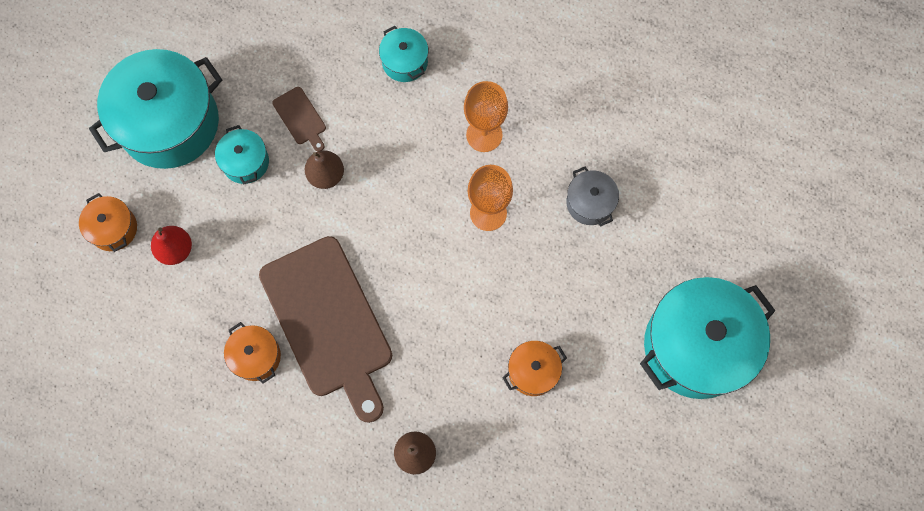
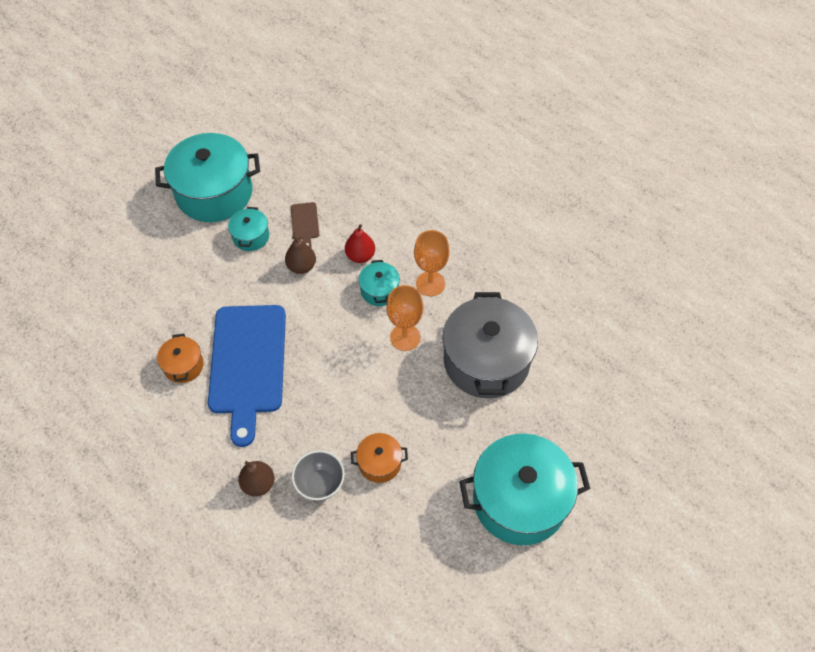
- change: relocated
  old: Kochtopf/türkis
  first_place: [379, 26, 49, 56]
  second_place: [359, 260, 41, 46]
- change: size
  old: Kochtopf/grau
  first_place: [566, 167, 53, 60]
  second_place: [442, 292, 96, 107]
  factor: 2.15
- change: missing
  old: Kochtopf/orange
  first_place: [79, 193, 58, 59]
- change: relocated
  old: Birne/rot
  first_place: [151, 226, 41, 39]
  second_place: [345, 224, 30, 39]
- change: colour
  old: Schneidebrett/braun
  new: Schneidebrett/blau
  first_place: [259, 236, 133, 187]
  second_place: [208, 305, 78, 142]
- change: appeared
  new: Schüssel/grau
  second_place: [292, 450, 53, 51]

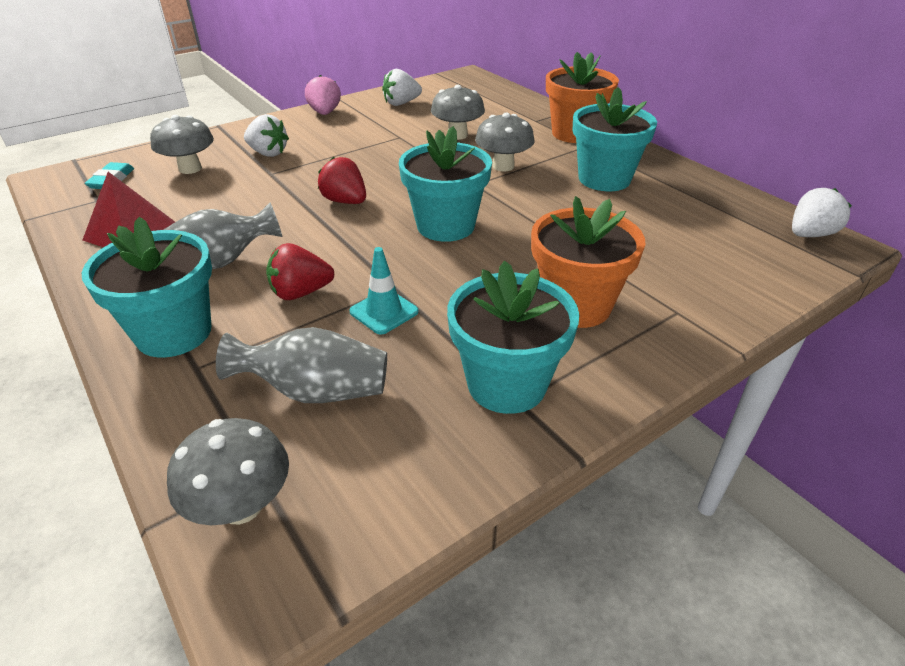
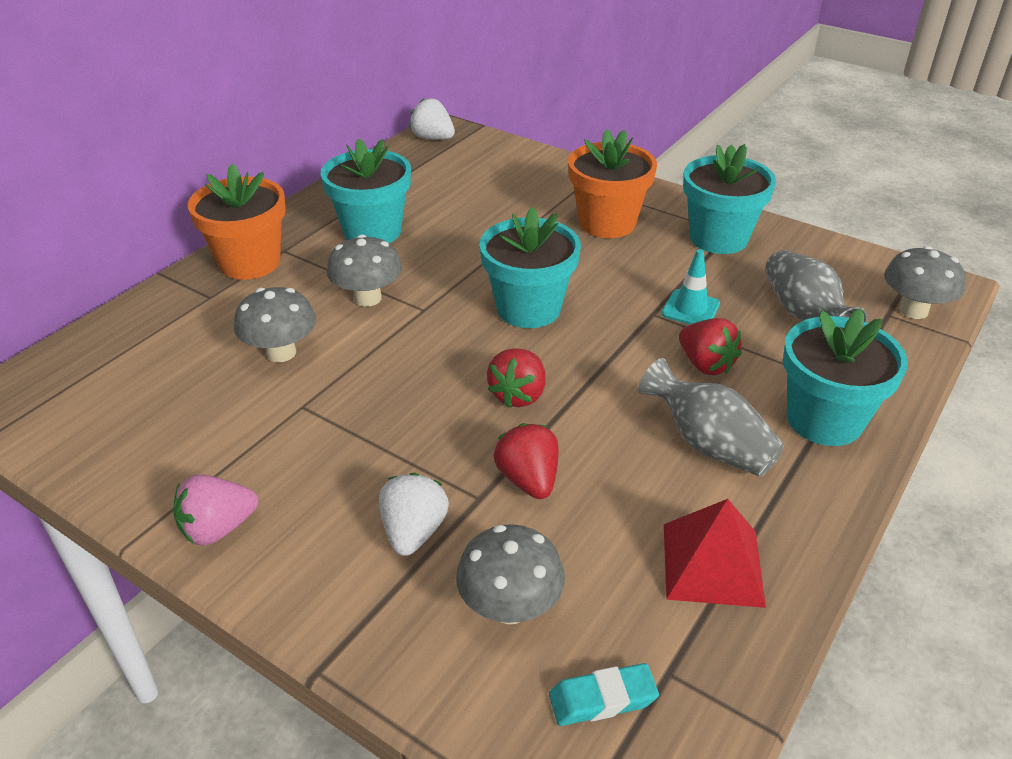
- change: missing
  old: Erdbeere/weiß
  first_place: [382, 69, 40, 37]
- change: appeared
  new: Erdbeere/rot
  second_place: [494, 423, 64, 76]

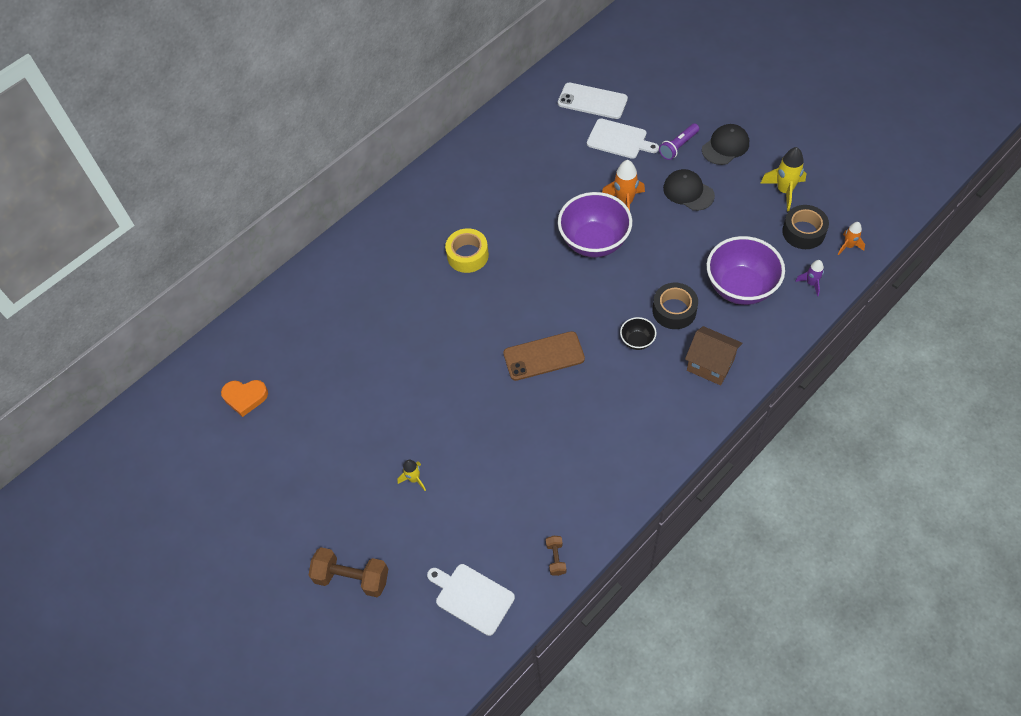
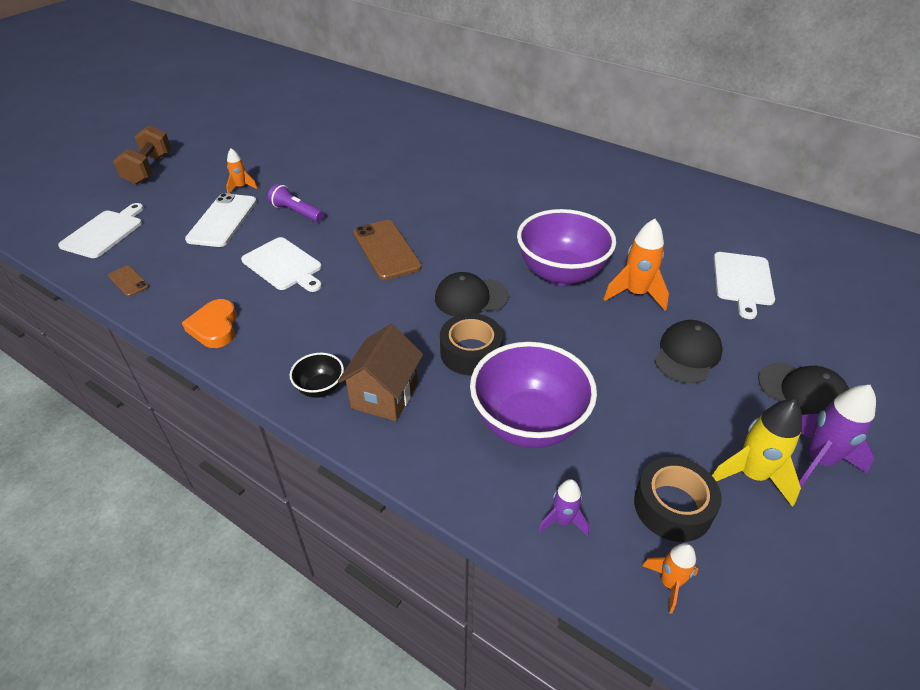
- change: relocated
  old: Handy/weiß
  first_place: [558, 83, 70, 36]
  second_place: [185, 193, 72, 54]
- change: relocated
  old: Taschenlampe/lila
  first_place: [659, 123, 40, 37]
  second_place: [268, 184, 56, 38]
- change: missing
  old: Klebeband/gelb
  first_place: [445, 228, 44, 45]
- change: relocated
  old: Schüssel/schwarz
  first_place: [620, 317, 36, 33]
  second_place: [290, 353, 54, 45]
- change: relocated
  old: Herz/orange
  first_place: [221, 380, 47, 37]
  second_place: [182, 299, 55, 49]
- change: colour
  old: Rakete/gelb
  new: Rakete/orange
  first_place: [397, 460, 29, 31]
  second_place: [226, 148, 32, 46]
- change: exchanged
  old: Hantel/braun
  new: Handy/braun
  first_place: [546, 536, 21, 40]
  second_place: [108, 266, 41, 31]
- change: appeared
  new: Schneidebrett/weiß
  second_place: [241, 237, 81, 55]
- change: appeared
  new: Kappe/schwarz
  second_place: [435, 272, 74, 44]
- change: appeared
  new: Rakete/lila
  second_place: [799, 385, 77, 102]

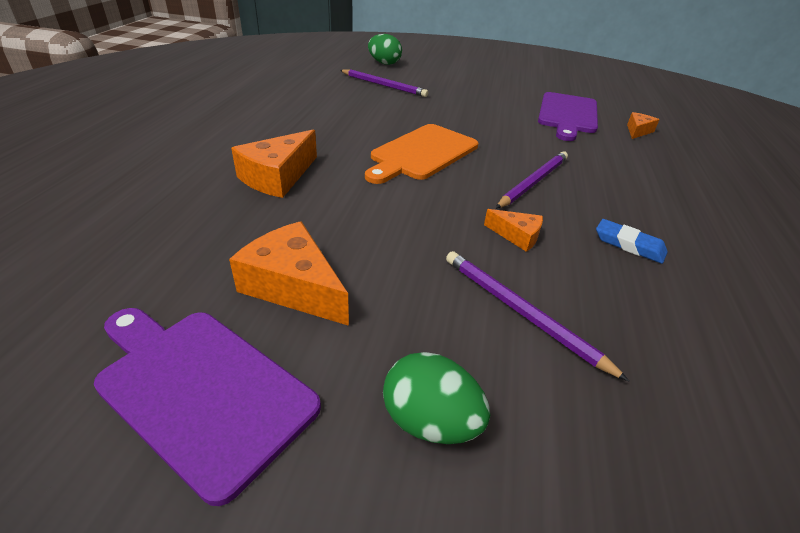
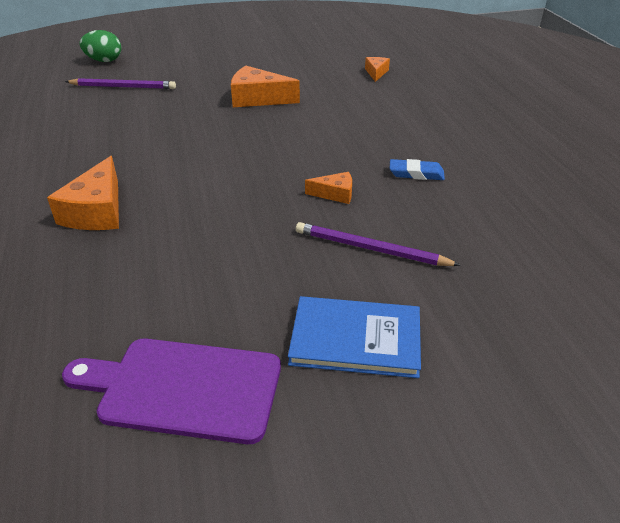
- change: missing
  old: Schneidebrett/lila
  first_place: [538, 92, 60, 49]
- change: missing
  old: Schneidebrett/orange
  first_place: [365, 124, 113, 60]
- change: missing
  old: Bleistift/lila
  first_place: [495, 151, 73, 58]
- change: relocated
  old: Käse/orange
  first_place: [229, 221, 120, 105]
  second_place: [231, 66, 69, 41]
- change: exchanged
  old: Ei/grün
  new: Buch/blau
  first_place: [383, 352, 107, 92]
  second_place: [288, 296, 133, 82]

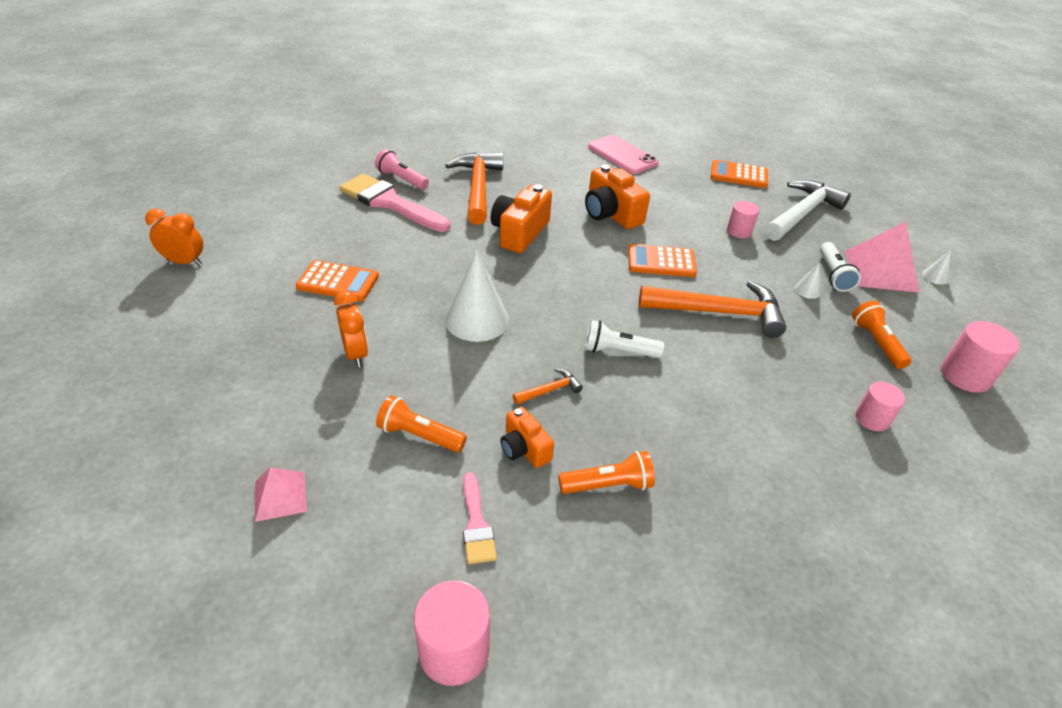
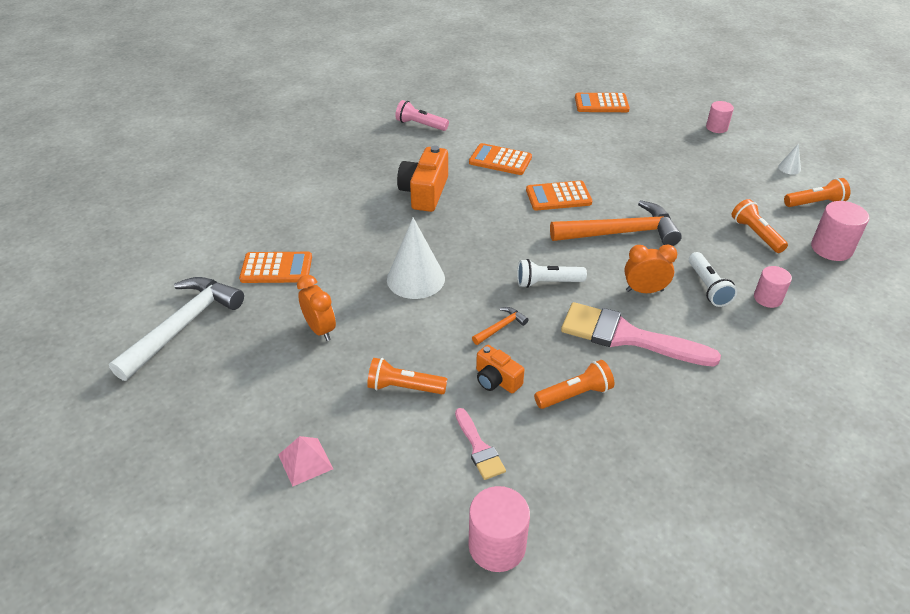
- change: missing
  old: Handy/rosa
  first_place: [588, 135, 71, 39]
- change: relocated
  old: Taschenlampe/rosa
  first_place: [375, 149, 54, 41]
  second_place: [395, 100, 54, 31]
- change: missing
  old: Hammer/orange
  first_place: [445, 152, 58, 73]
- change: exchanged
  old: Kamera/orange
  new: Taschenrechner/orange
  first_place: [585, 165, 65, 64]
  second_place: [469, 143, 63, 32]
- change: relocated
  old: Pinsel/rosa
  first_place: [339, 174, 111, 58]
  second_place: [561, 302, 160, 65]
- change: relocated
  old: Hammer/weiß
  first_place: [765, 180, 86, 61]
  second_place: [109, 277, 135, 104]
- change: relocated
  old: Vollzylinder/rosa
  first_place: [727, 201, 32, 37]
  second_place: [706, 101, 28, 32]
- change: relocated
  old: Wecker/orange
  first_place: [145, 209, 58, 57]
  second_place: [624, 244, 53, 49]
- change: missing
  old: Pyramide/rosa
  first_place: [844, 221, 75, 72]
- change: relocated
  old: Taschenlampe/weiß
  first_place: [820, 242, 41, 50]
  second_place: [689, 252, 48, 55]
- change: missing
  old: Kegel/weiß
  first_place: [794, 263, 27, 36]
- change: appeared
  new: Taschenlampe/orange
  second_place: [784, 178, 66, 29]

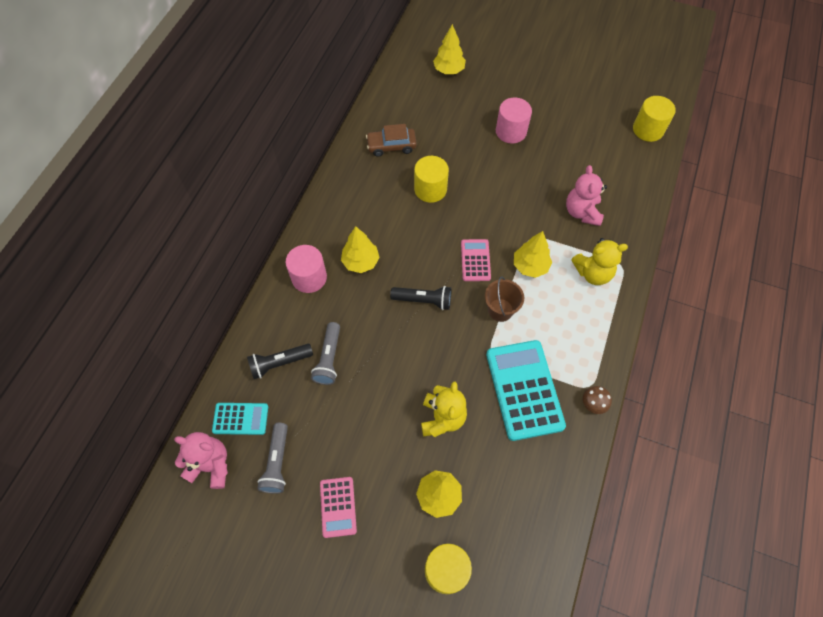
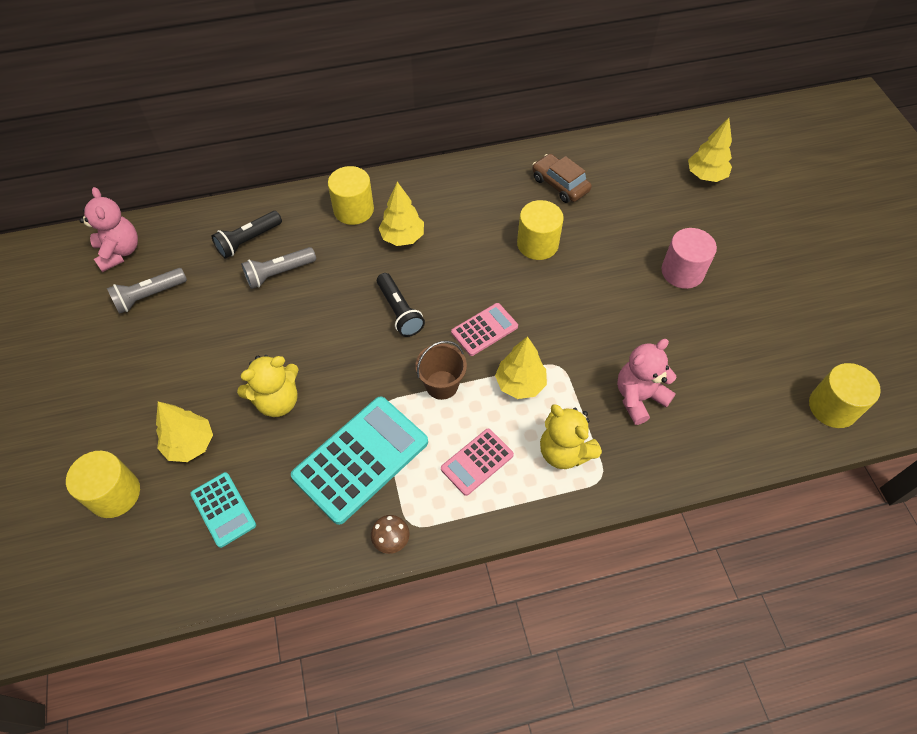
- change: colour
  old: Vollzylinder/rosa
  new: Vollzylinder/gelb
  first_place: [285, 245, 42, 48]
  second_place: [328, 166, 46, 59]
- change: spun
  old: Taschenlampe/schwarz
  first_place: [247, 344, 66, 35]
  second_place: [211, 211, 71, 47]
  degrees: -75
- change: relocated
  old: Taschenrechner/türkis
  first_place: [212, 403, 56, 32]
  second_place: [191, 472, 65, 76]
- change: relocated
  old: Taschenrechner/rosa
  first_place: [320, 477, 37, 61]
  second_place: [441, 429, 73, 67]

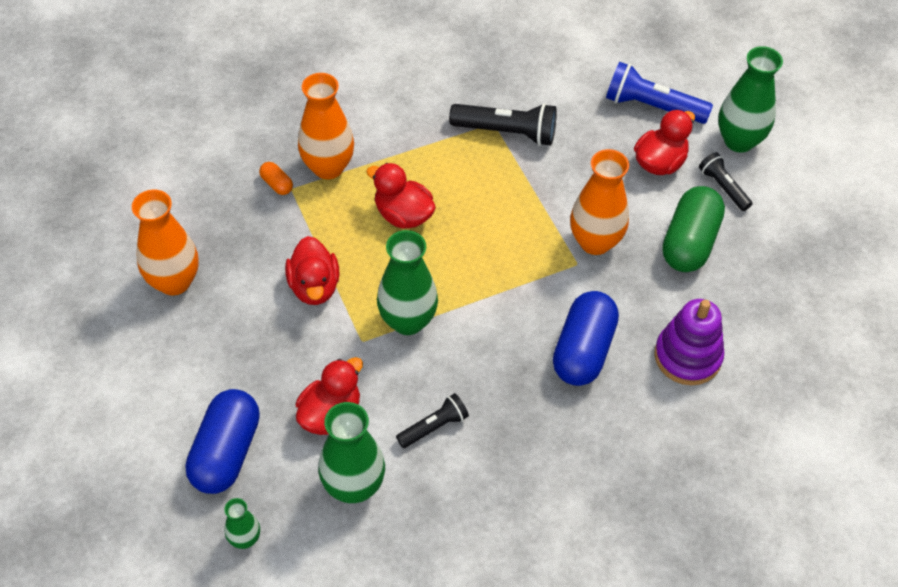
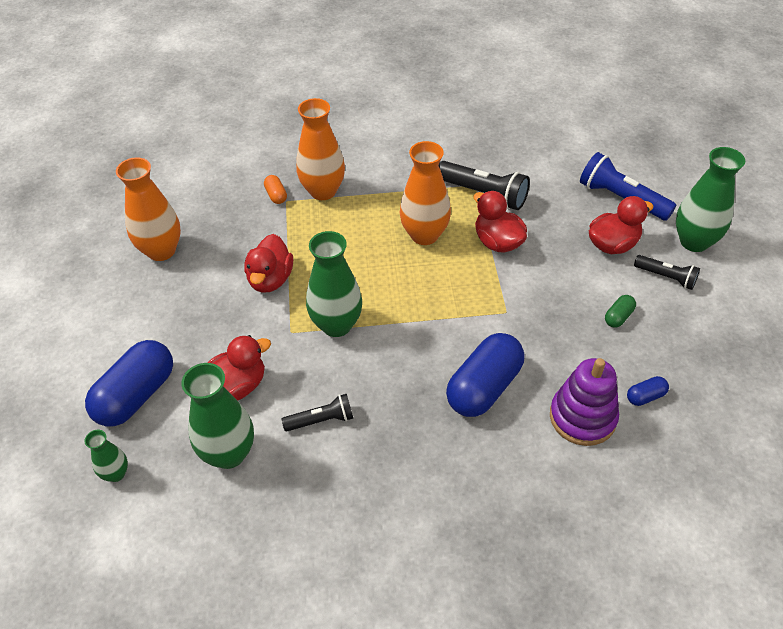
- change: relocated
  old: Vase/orange
  first_place: [570, 149, 59, 106]
  second_place: [400, 141, 51, 104]
- change: spun
  old: Taschenlampe/schwarz
  first_place: [699, 152, 53, 59]
  second_place: [634, 255, 66, 35]
  degrees: 135
- change: relocated
  old: Ente/rot
  first_place: [366, 163, 70, 66]
  second_place: [474, 191, 53, 61]
- change: size
  old: Kapsel/grün
  first_place: [662, 186, 63, 86]
  second_place: [605, 295, 31, 33]
  factor: 0.44
- change: appeared
  new: Kapsel/blau
  second_place: [627, 376, 42, 30]

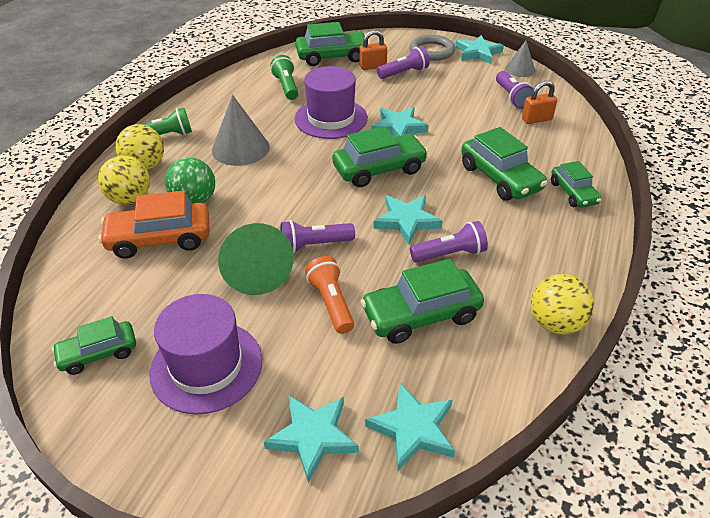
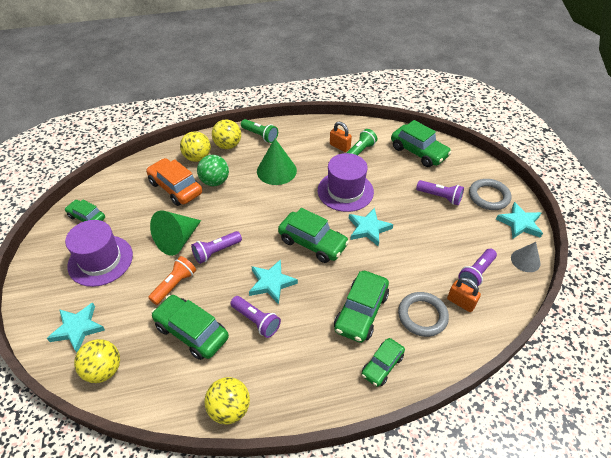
- change: relocated
  old: Vorhängeschloss/orange
  first_place: [359, 30, 28, 40]
  second_place: [330, 121, 22, 31]
- change: colour
  old: Kegel/grau
  new: Kegel/grün
  first_place: [212, 95, 58, 71]
  second_place: [257, 138, 40, 47]
- change: spun
  old: Taschenlampe/lila
  first_place: [280, 220, 75, 34]
  second_place: [191, 231, 51, 33]
  degrees: -75
- change: exchanged
  old: Stern/türkis
  new: Ball/gelb
  first_place: [365, 383, 90, 88]
  second_place: [74, 339, 46, 44]
- change: appeared
  new: Ring/grau
  second_place: [398, 292, 51, 45]

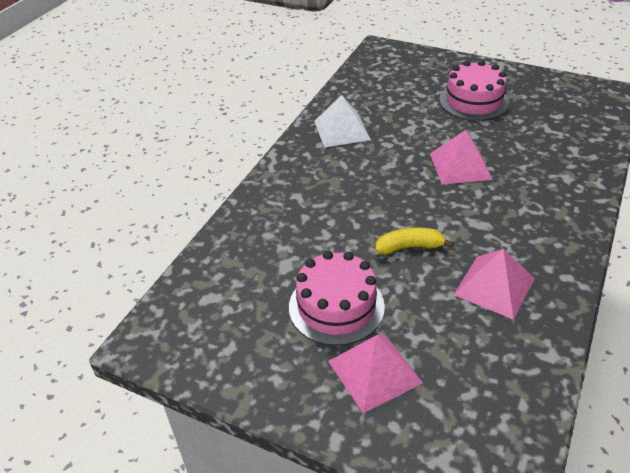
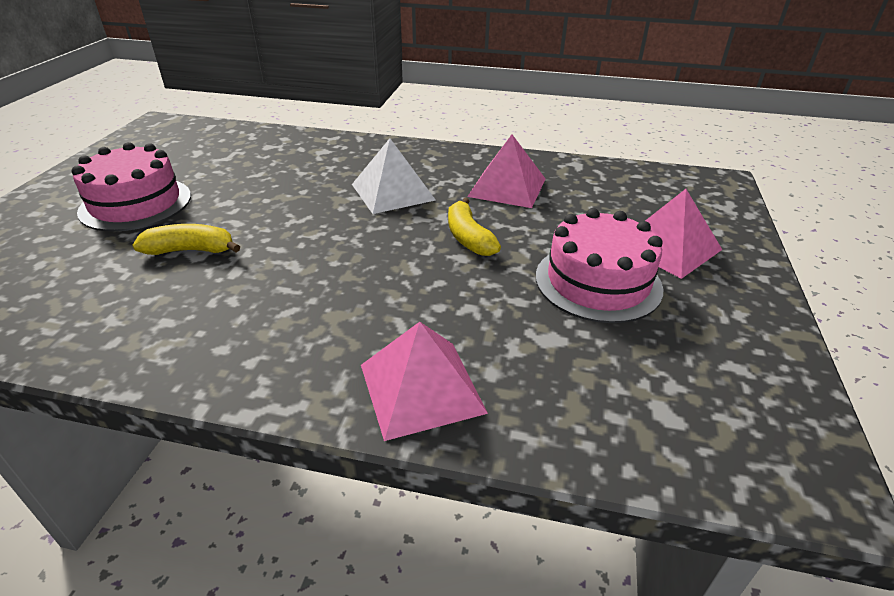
- change: relocated
  old: Pyramide/weiß
  first_place: [314, 95, 57, 52]
  second_place: [352, 138, 84, 76]
- change: relocated
  old: Pyramide/rosa
  first_place: [430, 130, 63, 55]
  second_place: [361, 322, 127, 119]
- change: appeared
  new: Banane/gelb
  second_place: [132, 224, 108, 31]

